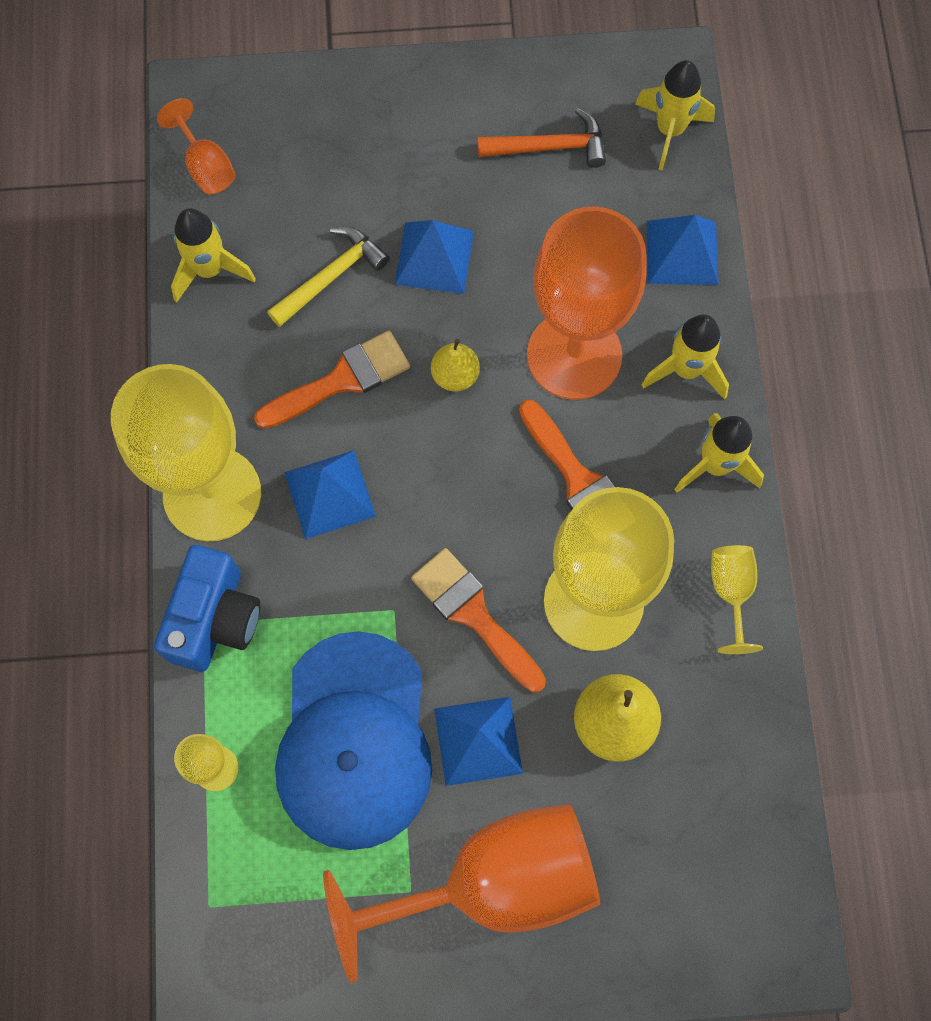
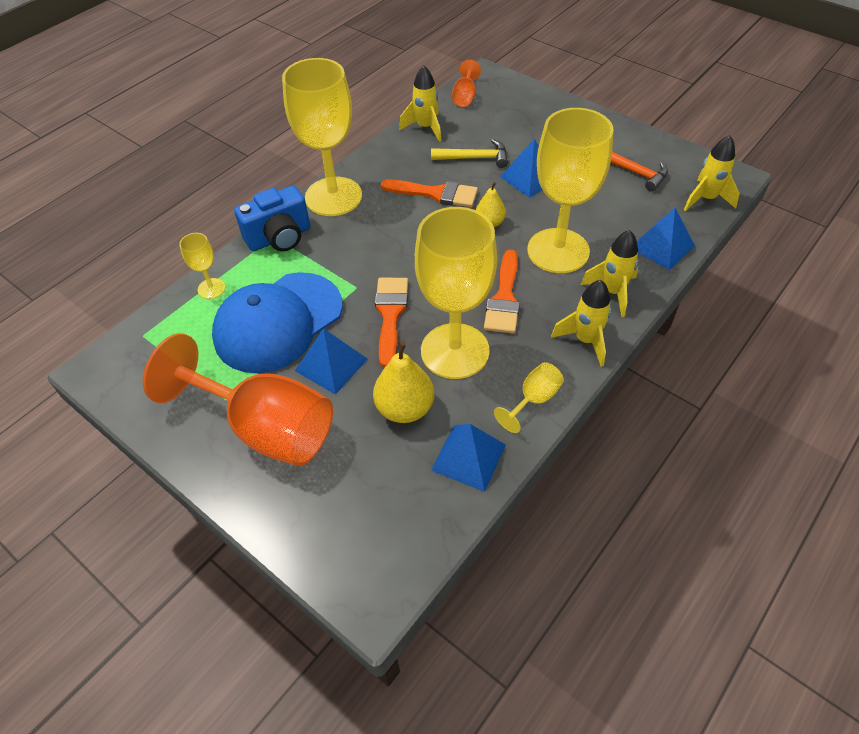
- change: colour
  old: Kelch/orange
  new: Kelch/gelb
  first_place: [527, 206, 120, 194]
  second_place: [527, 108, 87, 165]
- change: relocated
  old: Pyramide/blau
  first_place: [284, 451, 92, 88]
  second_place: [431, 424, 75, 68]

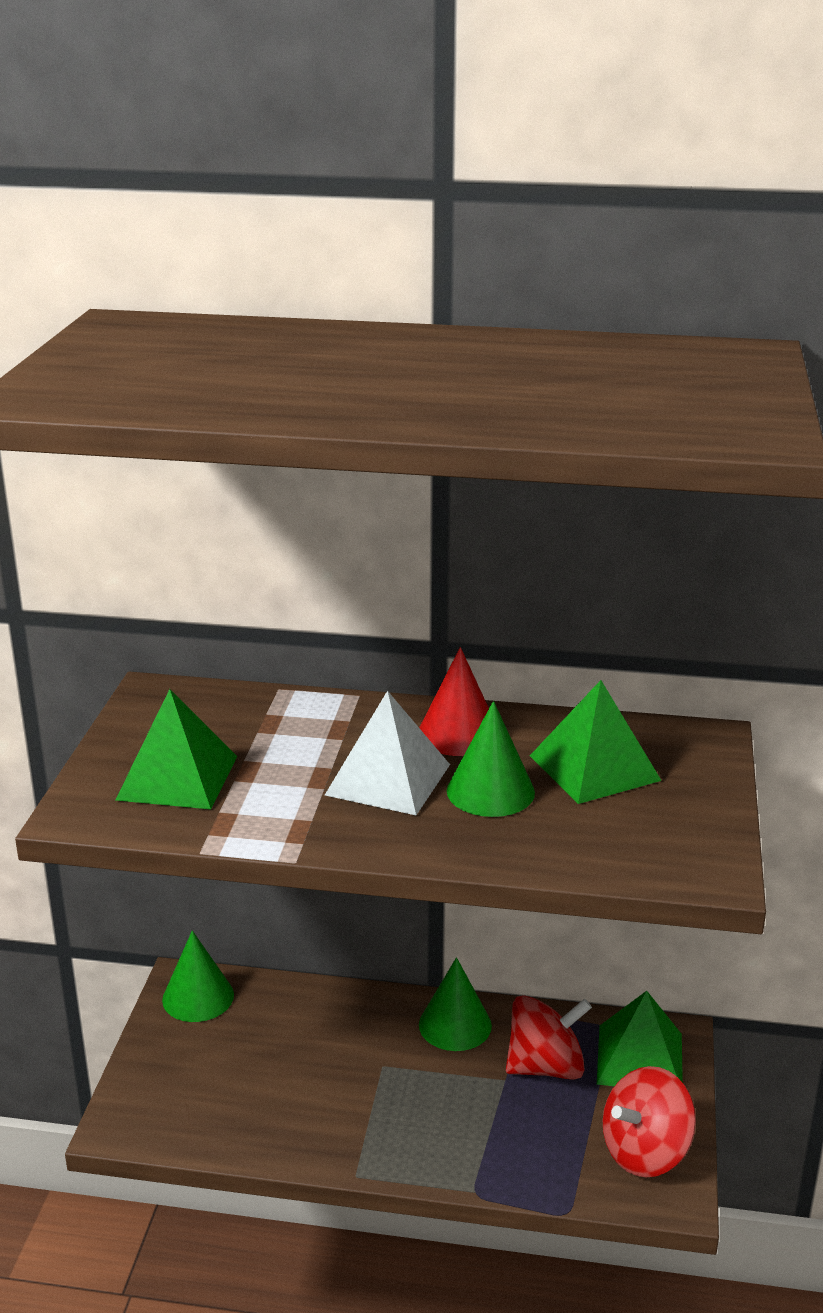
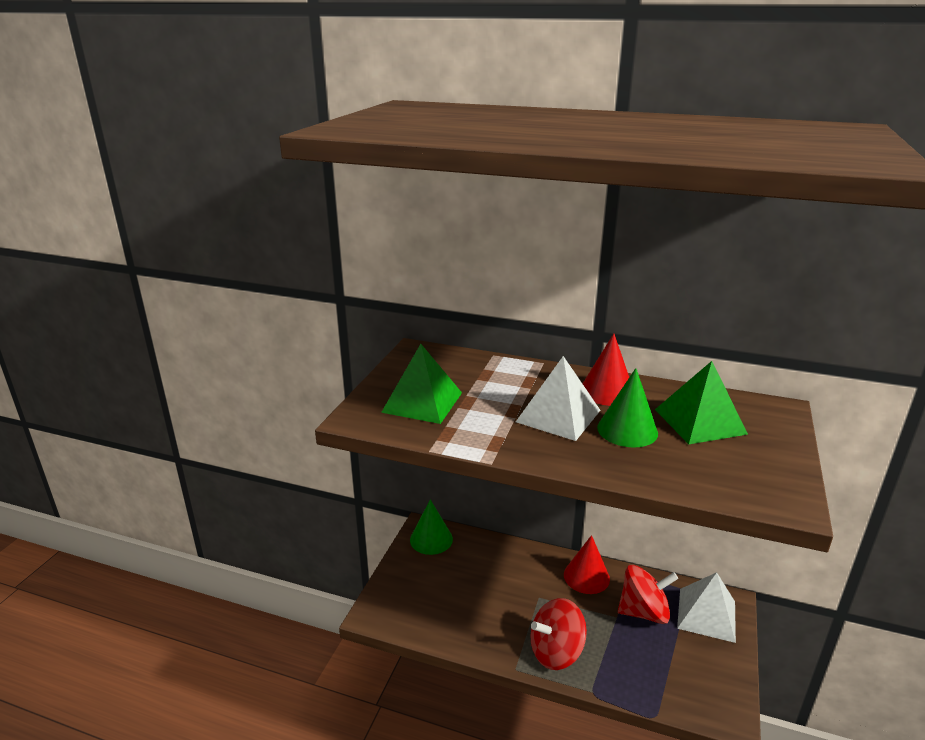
- change: colour
  old: Kegel/grün
  new: Kegel/rot
  first_place: [419, 957, 73, 94]
  second_place: [564, 535, 46, 59]
- change: colour
  old: Pyramide/grün
  new: Pyramide/weiß
  first_place: [597, 991, 86, 95]
  second_place: [677, 572, 59, 71]
- change: relocated
  old: Kreisel/rot
  first_place: [603, 1066, 93, 112]
  second_place: [530, 598, 57, 72]

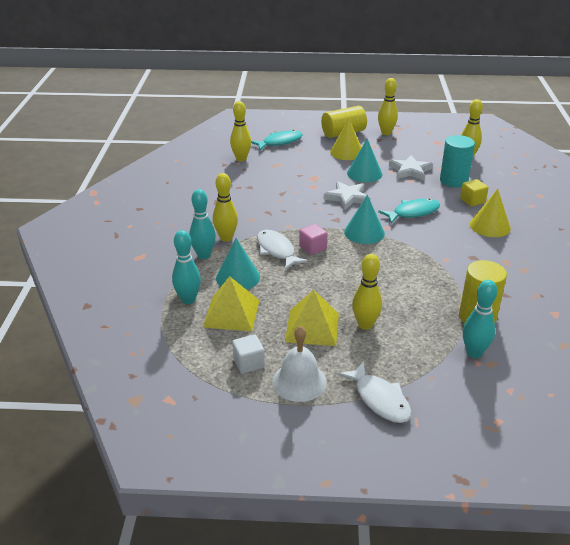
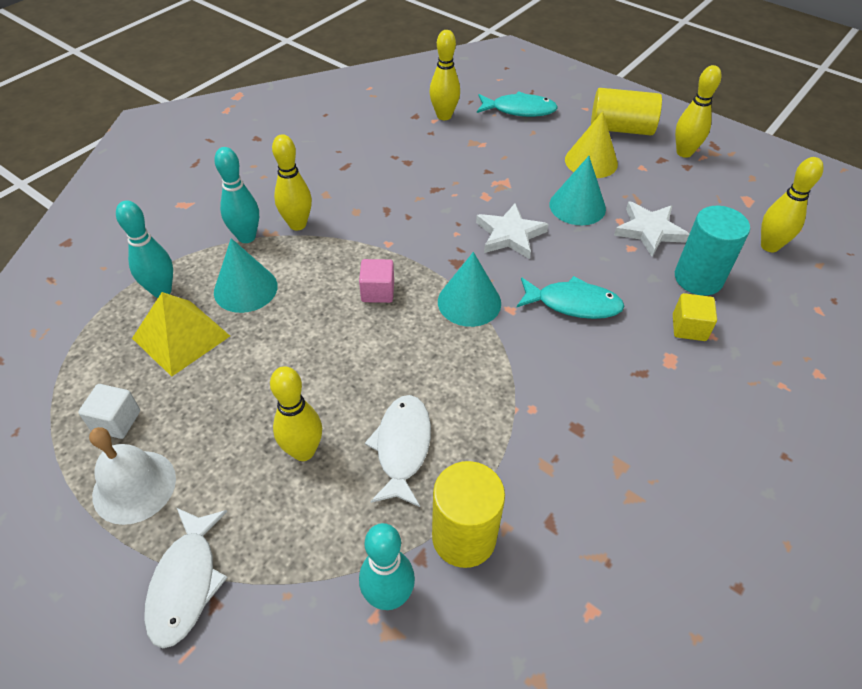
- change: missing
  old: Kegel/gelb
  first_place: [470, 189, 41, 48]
- change: relocated
  old: Fisch/weiß
  first_place: [257, 230, 51, 40]
  second_place: [365, 395, 66, 112]
- change: missing
  old: Pyramide/gelb
  first_place: [285, 290, 54, 56]

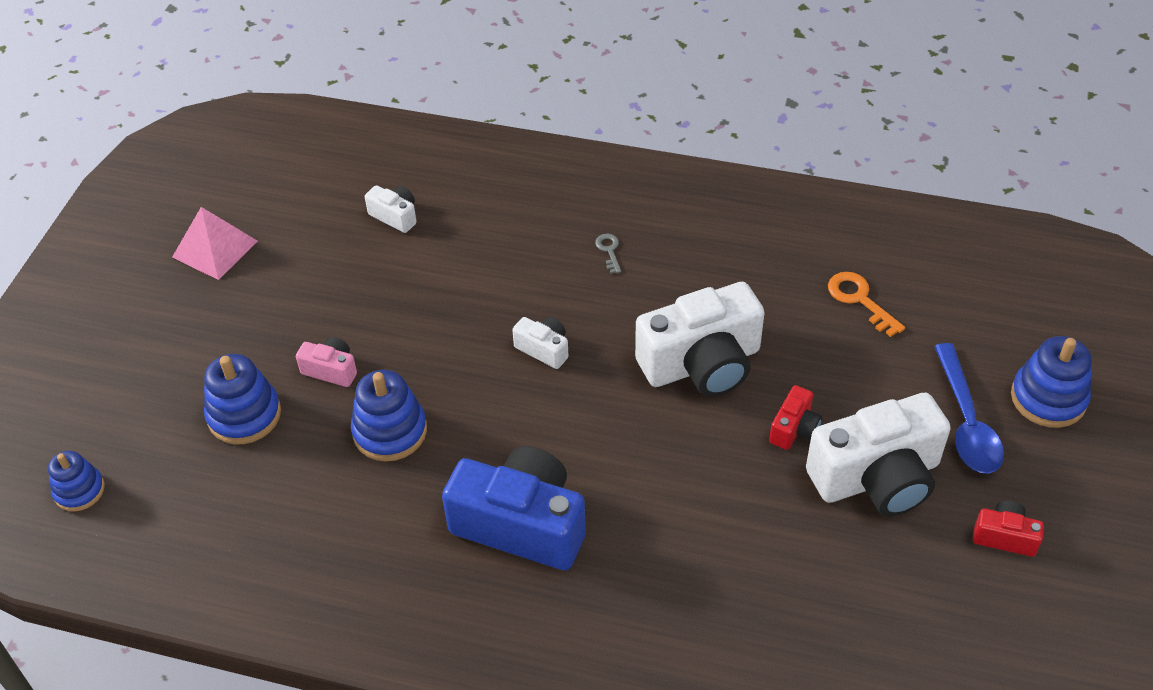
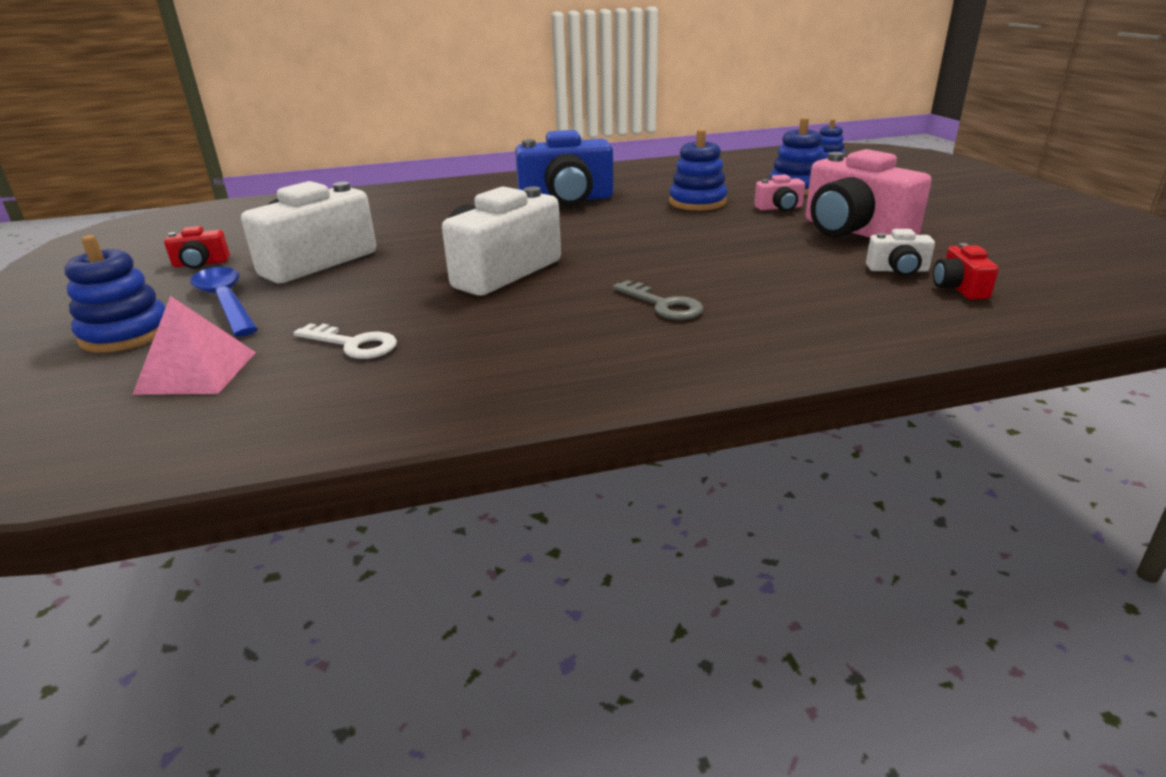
- change: relocated
  old: Pyramide/rosa
  first_place: [172, 207, 86, 73]
  second_place: [132, 296, 124, 99]
- change: size
  old: Schlüssel/grau
  first_place: [595, 234, 26, 40]
  second_place: [613, 280, 90, 40]
  factor: 1.68
- change: colour
  old: Schlüssel/orange
  new: Schlüssel/weiß
  first_place: [828, 272, 77, 65]
  second_place: [293, 323, 104, 36]
- change: missing
  old: Kamera/weiß
  first_place: [512, 317, 57, 52]
- change: relocated
  old: Kamera/rot
  first_place: [769, 385, 53, 65]
  second_place: [933, 243, 66, 56]
- change: appeared
  new: Kamera/rosa
  second_place: [805, 149, 126, 89]

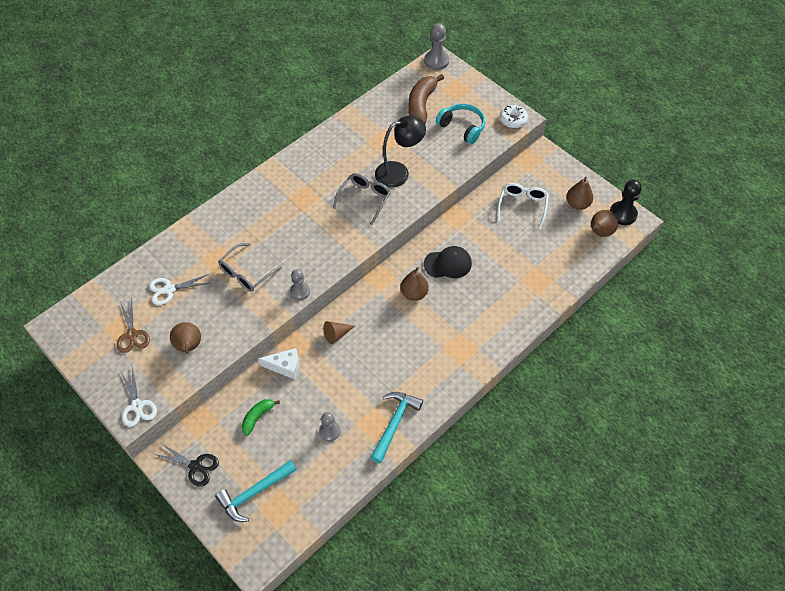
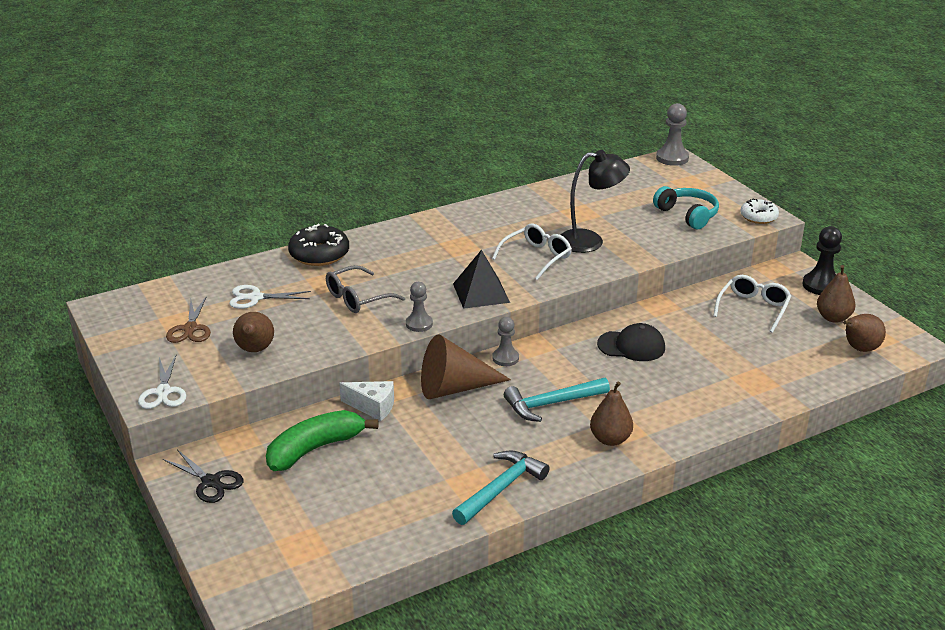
- change: missing
  old: Banane/braun
  first_place: [408, 74, 36, 50]
- change: colour
  old: Brille/grau
  new: Brille/weiß
  first_place: [333, 173, 58, 52]
  second_place: [492, 223, 80, 57]
- change: relocated
  old: Bauer/schwarz
  first_place: [610, 180, 32, 45]
  second_place: [803, 226, 39, 69]
- change: relocated
  old: Birne/braun
  first_place: [400, 267, 29, 34]
  second_place: [590, 382, 43, 64]
- change: size
  old: Kegel/braun
  first_place: [323, 321, 32, 23]
  second_place: [421, 334, 90, 65]
  factor: 1.99
- change: size
  old: Banane/grün
  first_place: [242, 399, 38, 37]
  second_place: [266, 410, 113, 61]
  factor: 1.8
- change: relocated
  old: Bauer/grau
  first_place: [319, 412, 21, 29]
  second_place: [492, 317, 27, 49]
- change: relocated
  old: Hammer/türkis
  first_place: [215, 460, 82, 62]
  second_place: [504, 378, 106, 44]
- change: appeared
  new: Donut/schwarz
  second_place: [288, 224, 61, 42]
- change: appeared
  new: Pyramide/schwarz
  second_place: [453, 250, 57, 59]

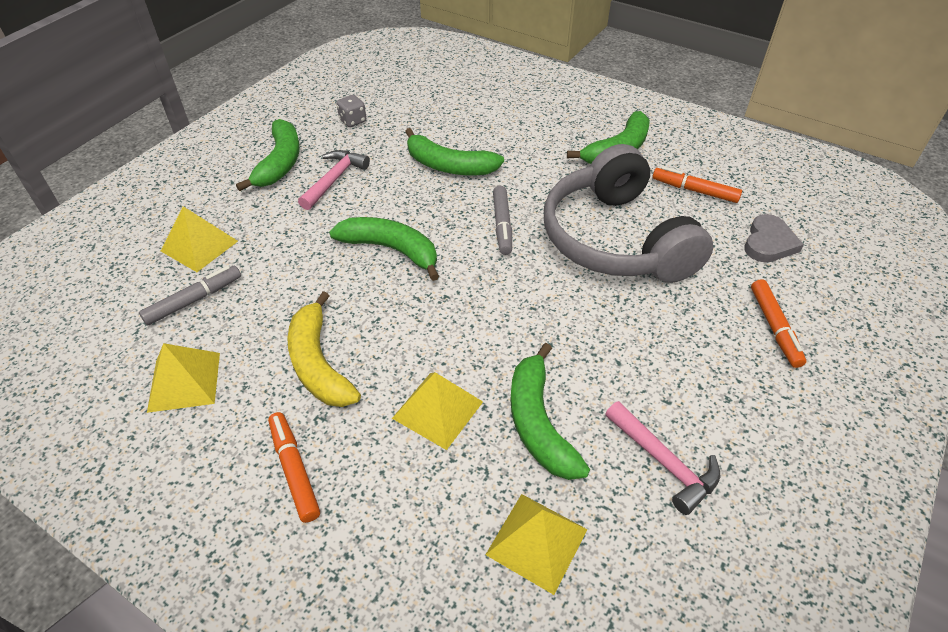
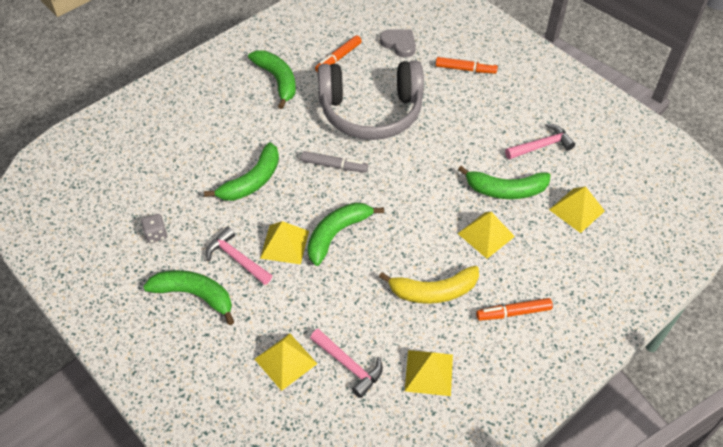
- change: exchanged
  old: Filzstift/grau
  new: Hammer/rosa
  first_place: [139, 266, 102, 59]
  second_place: [310, 329, 73, 69]
- change: appeared
  new: Pyramide/gelb
  second_place: [260, 221, 49, 43]

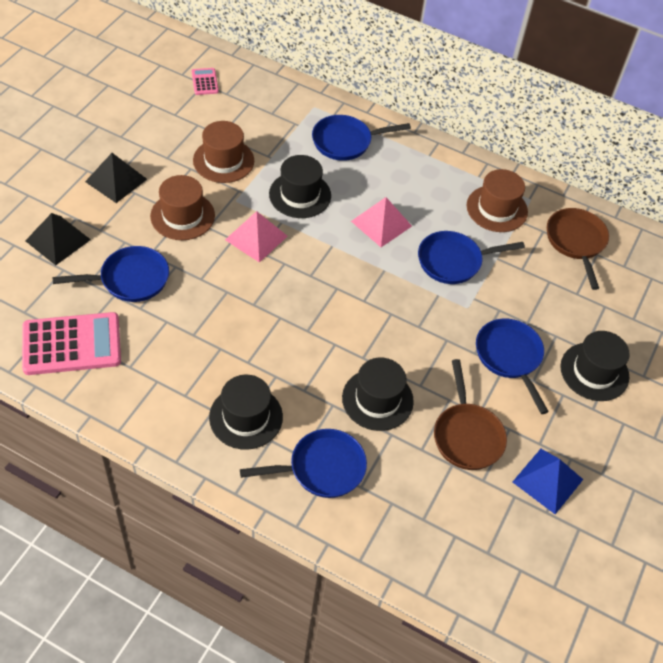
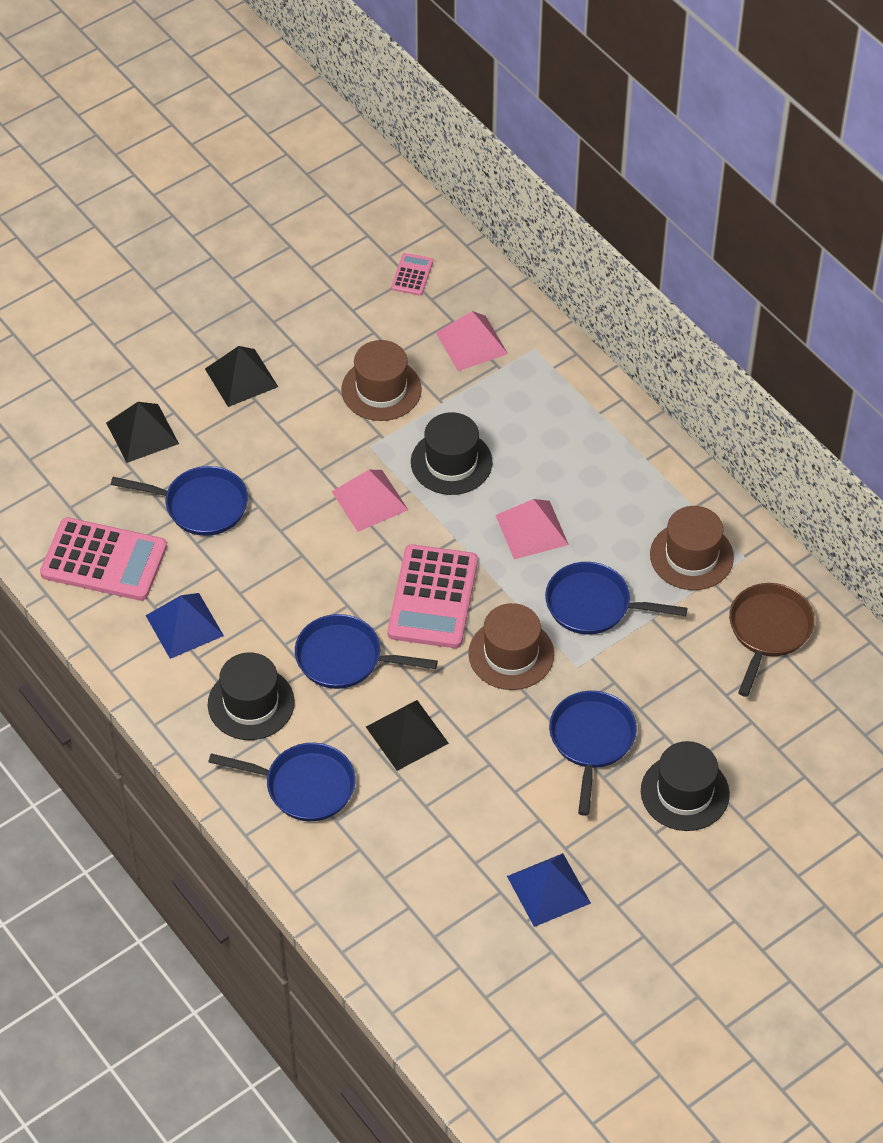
- change: relocated
  old: Pfanne/blau
  first_place: [312, 115, 99, 46]
  second_place: [295, 614, 143, 75]
- change: relocated
  old: Hut/braun
  first_place: [150, 175, 65, 65]
  second_place: [468, 603, 86, 87]
- change: exchanged
  old: Hut/schwarz
  new: Pyramide/schwarz
  first_place: [342, 358, 72, 73]
  second_place: [366, 700, 83, 71]
- change: missing
  old: Pfanne/braun
  first_place: [434, 359, 73, 111]
- change: appeared
  new: Pyramide/rosa
  second_place: [436, 311, 72, 60]
- change: appeared
  new: Taschenrechner/rosa
  second_place: [388, 544, 90, 104]
- change: appeared
  new: Pyramide/blau
  second_place: [145, 593, 79, 66]

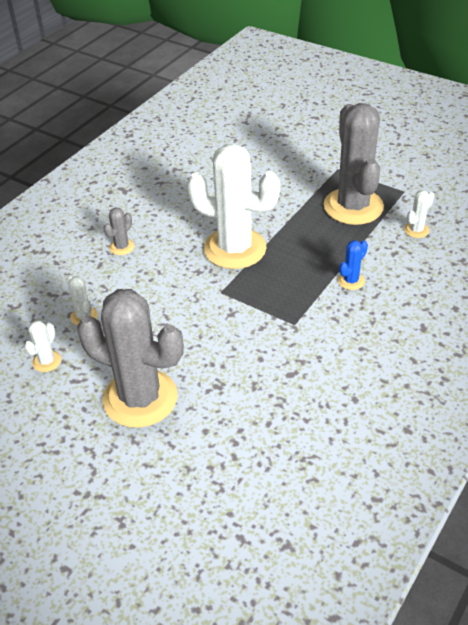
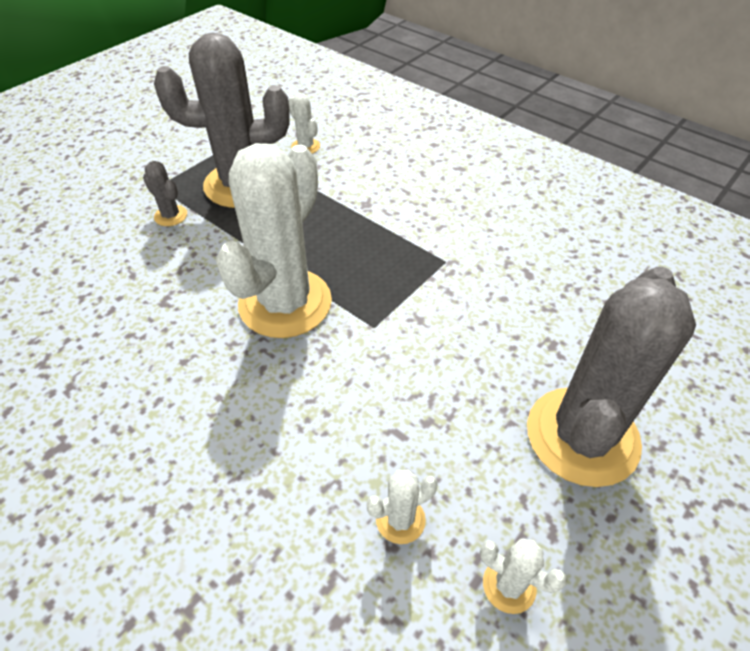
- change: relocated
  old: Kaktus/grau
  first_place: [104, 208, 30, 47]
  second_place: [143, 161, 44, 65]
- change: missing
  old: Kaktus/blau
  first_place: [338, 240, 30, 50]

